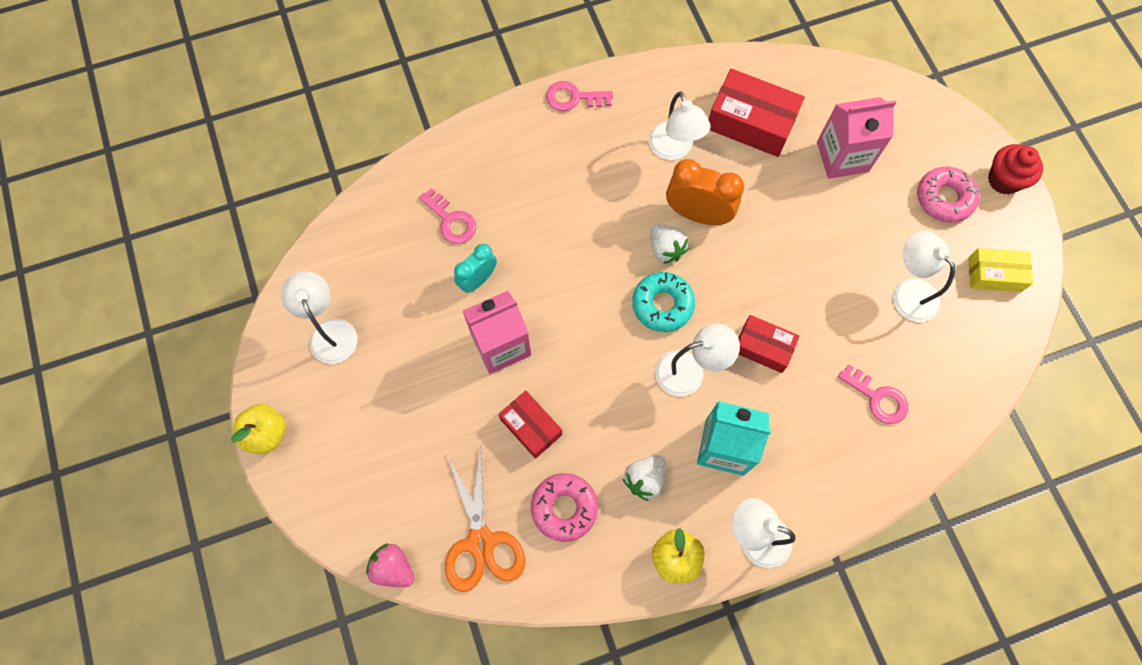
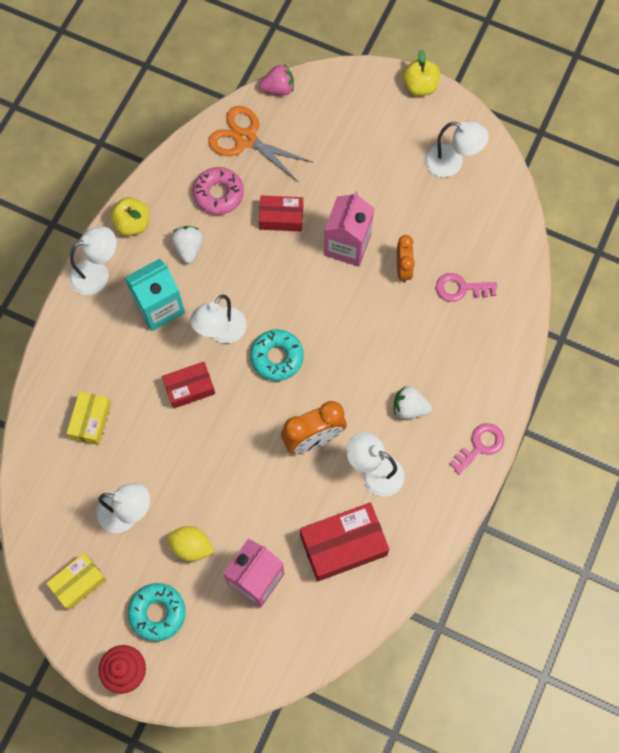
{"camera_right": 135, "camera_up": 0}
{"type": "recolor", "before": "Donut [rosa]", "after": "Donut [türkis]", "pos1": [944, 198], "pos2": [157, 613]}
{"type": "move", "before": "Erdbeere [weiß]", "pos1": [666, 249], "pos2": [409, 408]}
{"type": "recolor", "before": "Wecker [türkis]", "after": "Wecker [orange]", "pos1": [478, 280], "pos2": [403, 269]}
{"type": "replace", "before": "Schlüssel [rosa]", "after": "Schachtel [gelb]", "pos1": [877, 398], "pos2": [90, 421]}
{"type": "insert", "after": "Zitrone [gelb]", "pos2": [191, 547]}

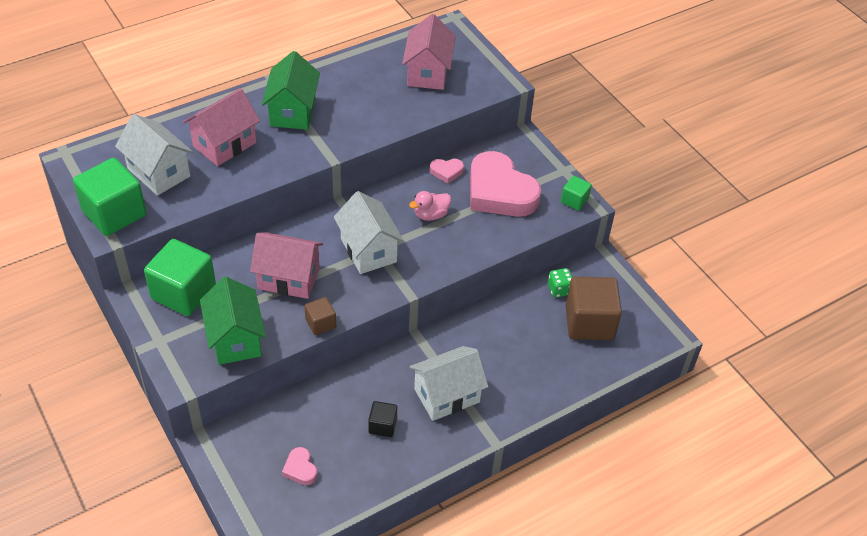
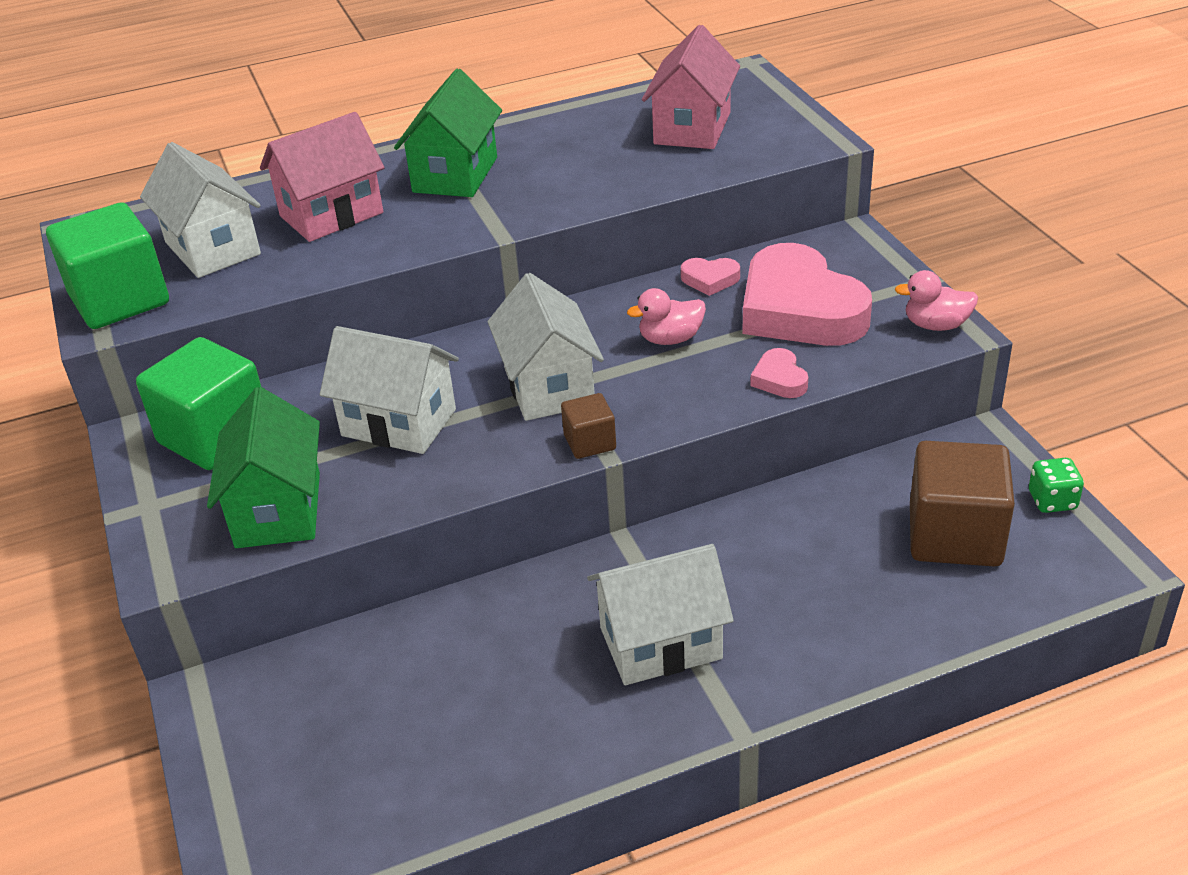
{"camera_right": 15, "camera_up": -10}
{"type": "replace", "before": "Kubus [grün]", "after": "Ente [rosa]", "pos1": [574, 200], "pos2": [936, 325]}
{"type": "recolor", "before": "Haus [rosa]", "after": "Haus [weiß]", "pos1": [289, 278], "pos2": [399, 422]}
{"type": "move", "before": "Spielwürfel [grün]", "pos1": [559, 289], "pos2": [1052, 501]}
{"type": "move", "before": "Kubus [braun]", "pos1": [320, 323], "pos2": [590, 442]}
{"type": "delete", "before": "Kubus [schwarz]", "pos1": [382, 425]}
{"type": "move", "before": "Herz [rosa]", "pos1": [300, 469], "pos2": [779, 379]}

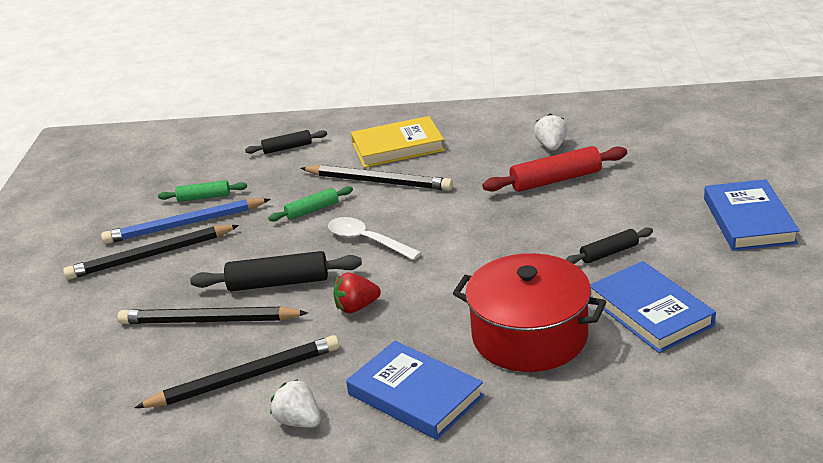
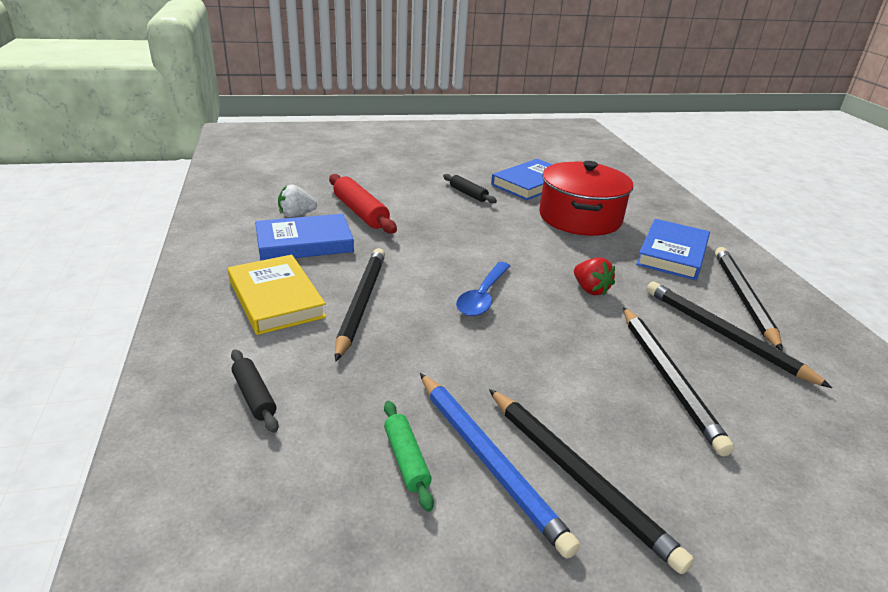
{"camera_right": -110, "camera_up": 0}
{"type": "move", "before": "Buch [blau]", "pos1": [749, 220], "pos2": [304, 243]}
{"type": "delete", "before": "Nudelholz [grün]", "pos1": [312, 210]}
{"type": "recolor", "before": "Löffel [weiß]", "after": "Löffel [blau]", "pos1": [367, 241], "pos2": [483, 296]}
{"type": "delete", "before": "Nudelholz [schwarz]", "pos1": [278, 283]}
{"type": "replace", "before": "Erdbeere [weiß]", "after": "Bleistift [schwarz]", "pos1": [299, 421], "pos2": [743, 298]}

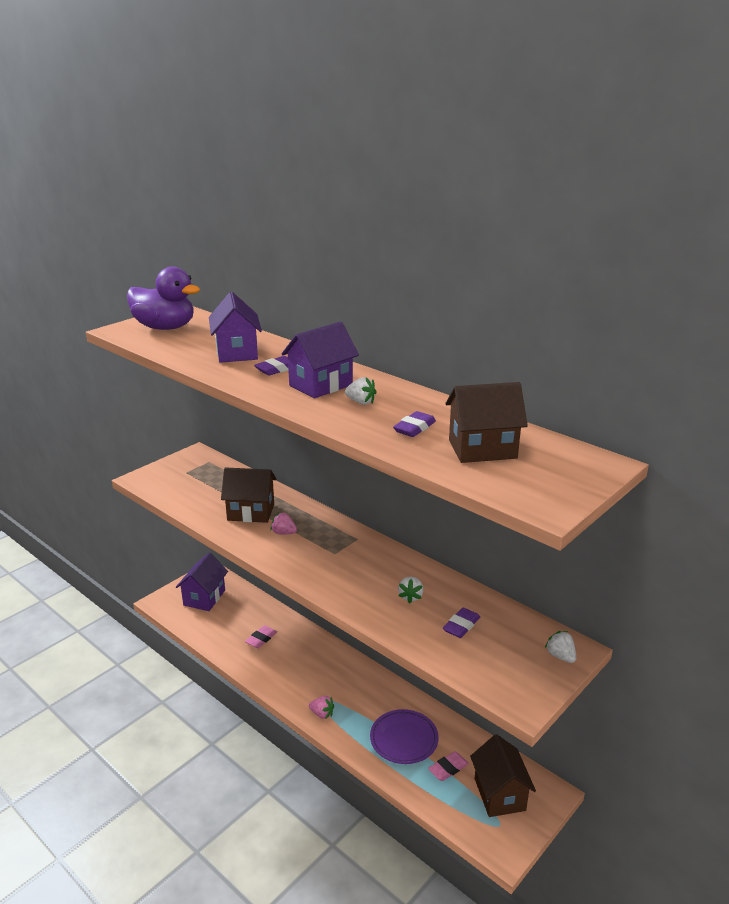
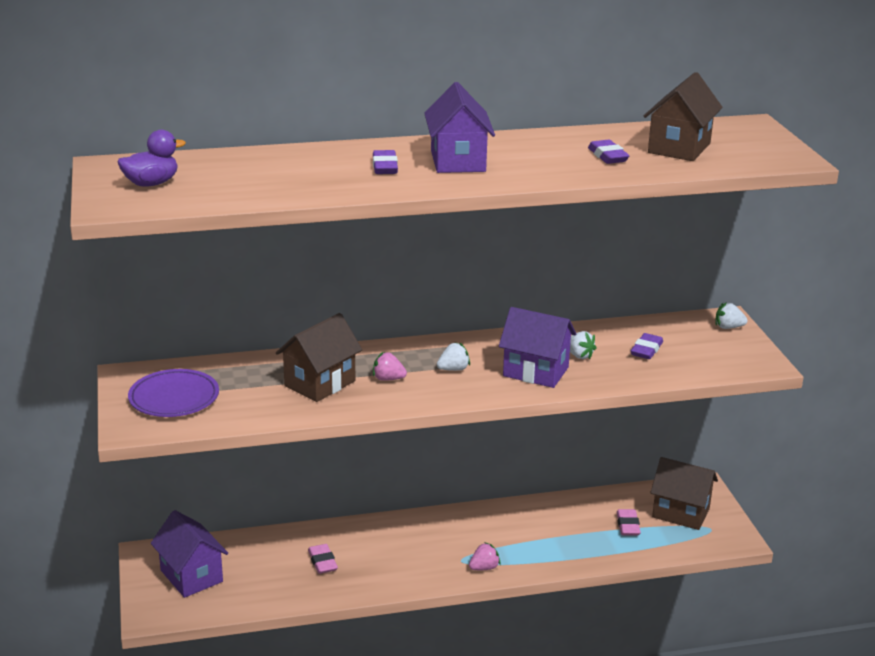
{"camera_right": -55, "camera_up": 0}
{"type": "resize", "before": "Ente [lila]", "pos1": [165, 328], "pos2": [151, 184], "scale": 0.58}
{"type": "move", "before": "Haus [lila]", "pos1": [237, 353], "pos2": [535, 371]}
{"type": "move", "before": "Erdbeere [weiß]", "pos1": [361, 402], "pos2": [453, 369]}
{"type": "rotate", "before": "Erdbeere [rosa]", "pos1": [283, 533], "pos2": [388, 379], "turn": 45}
{"type": "rotate", "before": "Radiergummi [lila]", "pos1": [461, 626], "pos2": [646, 350], "turn": 45}
{"type": "move", "before": "Teller [lila]", "pos1": [404, 739], "pos2": [174, 398]}

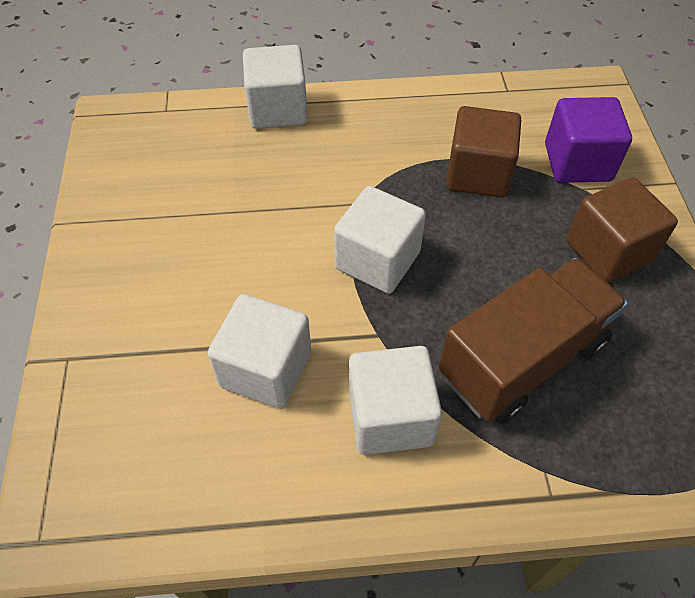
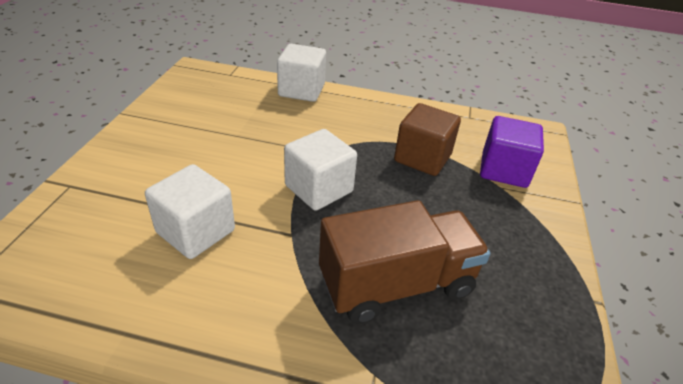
{"camera_right": 15, "camera_up": -15}
{"type": "delete", "before": "Kubus [braun]", "pos1": [608, 251]}
{"type": "delete", "before": "Kubus [weiß]", "pos1": [390, 417]}

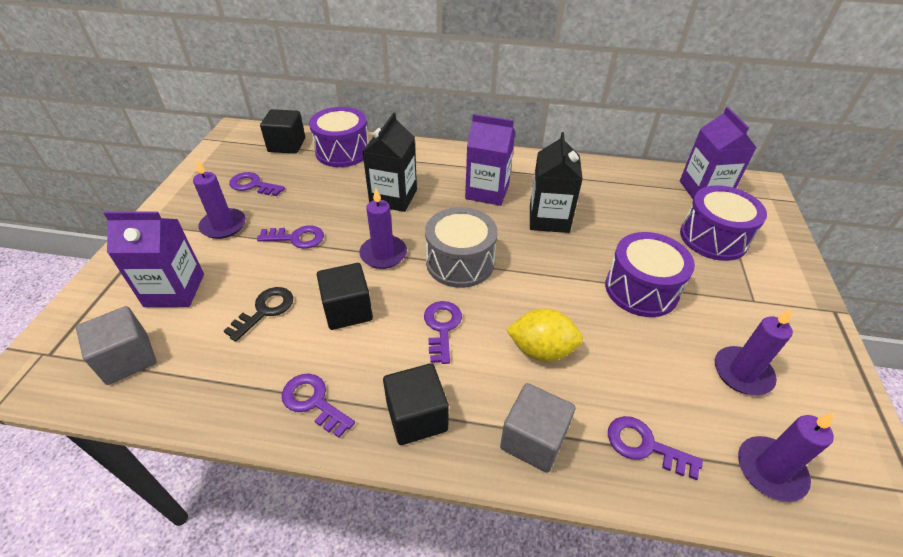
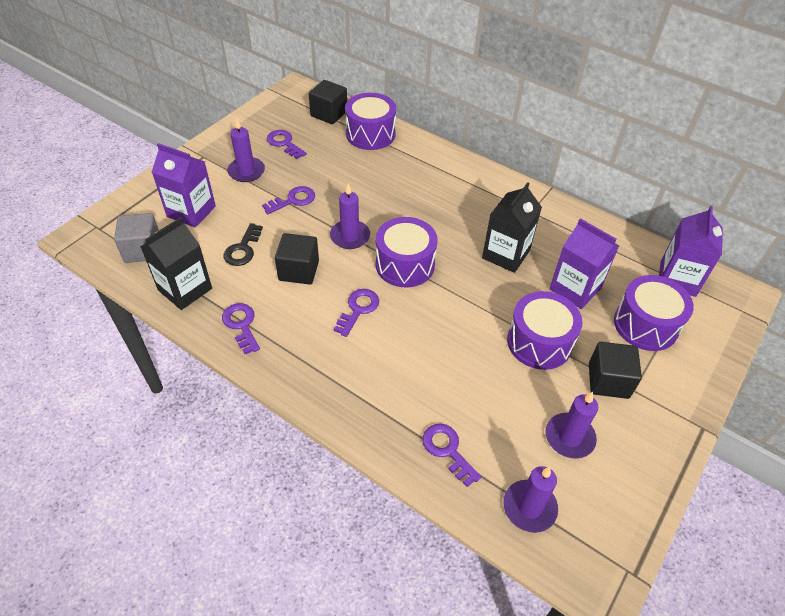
{"camera_right": 25, "camera_up": 5}
{"type": "move", "before": "Getränkekarton [schwarz]", "pos1": [393, 197], "pos2": [185, 289]}
{"type": "move", "before": "Getränkekarton [lila]", "pos1": [487, 191], "pos2": [575, 288]}
{"type": "recolor", "before": "Trommel [grau]", "after": "Trommel [lila]", "pos1": [460, 262], "pos2": [405, 264]}
{"type": "rotate", "before": "Schlüssel [lila]", "pos1": [296, 238], "pos2": [293, 200], "turn": -60}
{"type": "rotate", "before": "Schlüssel [schwarz]", "pos1": [265, 310], "pos2": [243, 249], "turn": 135}
{"type": "delete", "before": "Zitrone [gelb]", "pos1": [541, 350]}
{"type": "move", "before": "Kubus [schwarz]", "pos1": [417, 417], "pos2": [608, 381]}
{"type": "delete", "before": "Kubus [grau]", "pos1": [533, 440]}

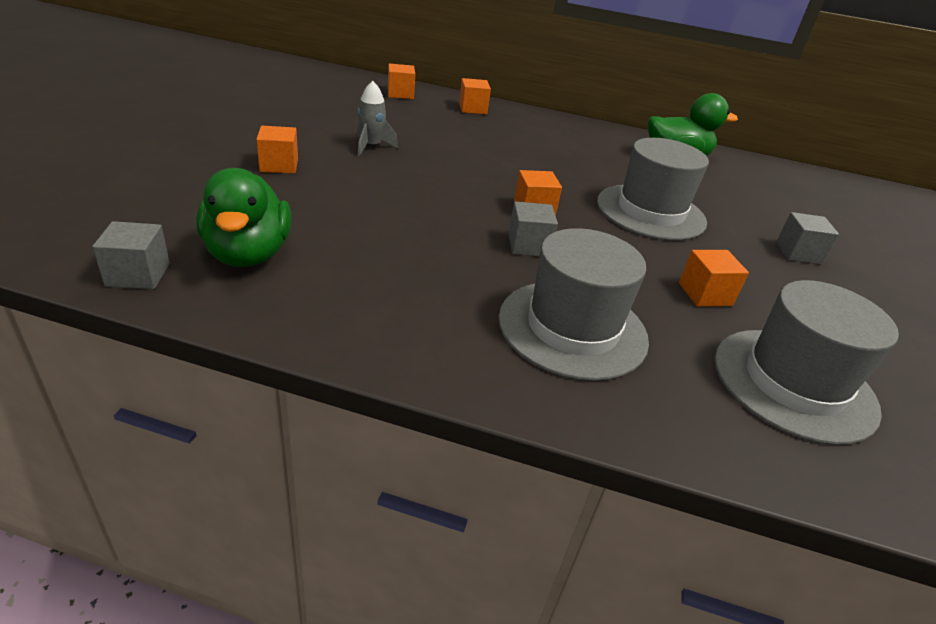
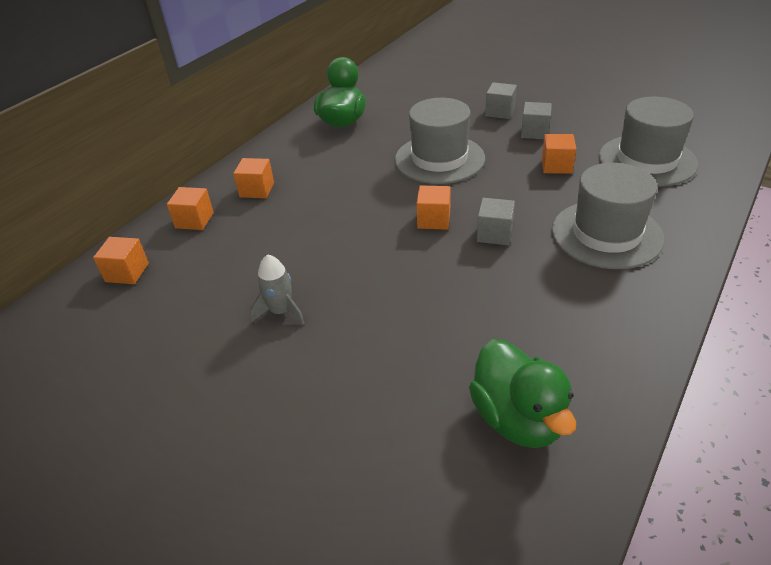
{"camera_right": -65, "camera_up": 5}
{"type": "move", "before": "Kubus [orange]", "pos1": [279, 165], "pos2": [257, 190]}
{"type": "rotate", "before": "Ente [grün]", "pos1": [248, 254], "pos2": [518, 418], "turn": 60}
{"type": "move", "before": "Kubus [grau]", "pos1": [138, 274], "pos2": [535, 132]}

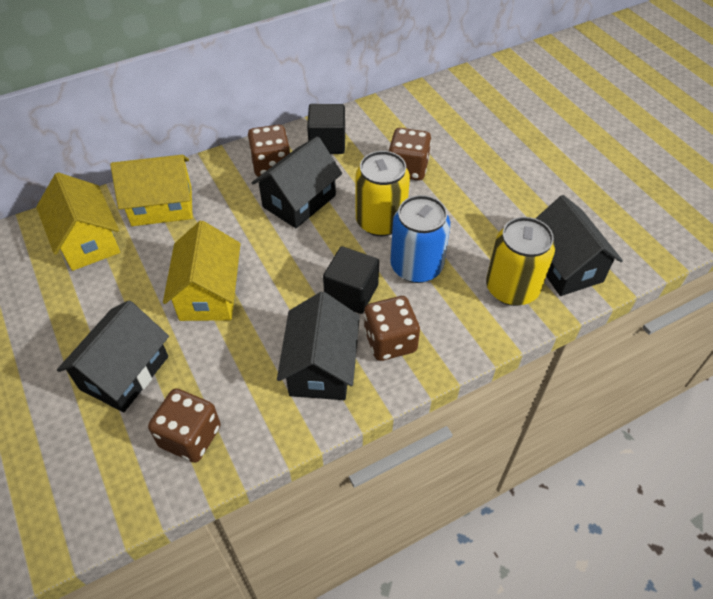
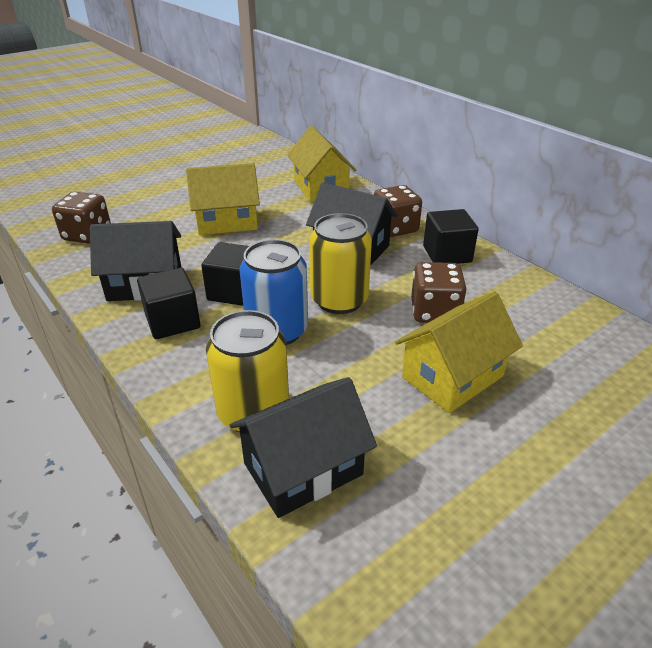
{"camera_right": 80, "camera_up": -15}
{"type": "move", "before": "Haus [gelb]", "pos1": [88, 241], "pos2": [452, 377]}
{"type": "replace", "before": "Spielwürfel [braun]", "after": "Kubus [schwarz]", "pos1": [390, 341], "pos2": [172, 321]}
{"type": "delete", "before": "Haus [schwarz]", "pos1": [124, 373]}

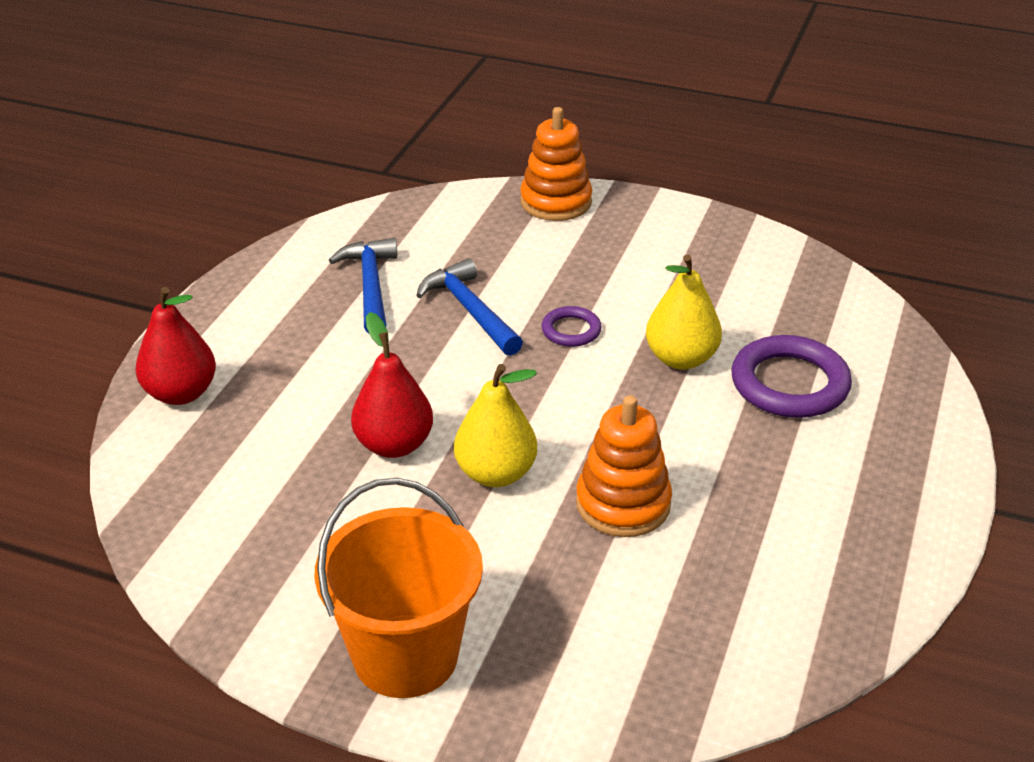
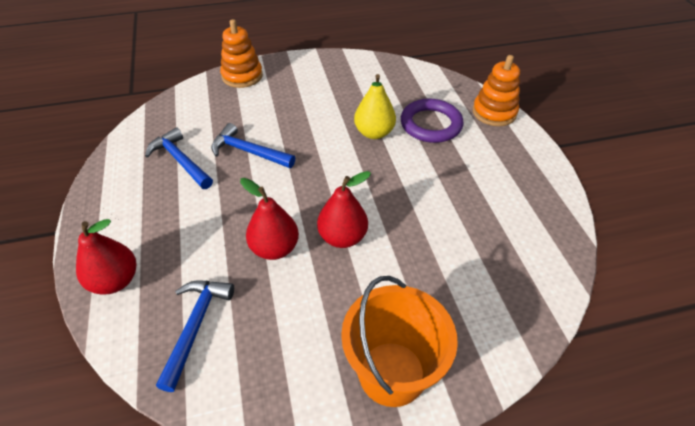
{"camera_right": -35, "camera_up": 10}
{"type": "delete", "before": "Ring [lila]", "pos1": [571, 330]}
{"type": "recolor", "before": "Birne [gelb]", "after": "Birne [rot]", "pos1": [496, 474], "pos2": [342, 237]}
{"type": "move", "before": "Stapelspielzeug [orange]", "pos1": [623, 504], "pos2": [494, 112]}
{"type": "insert", "after": "Hammer [blau]", "pos2": [195, 327]}

